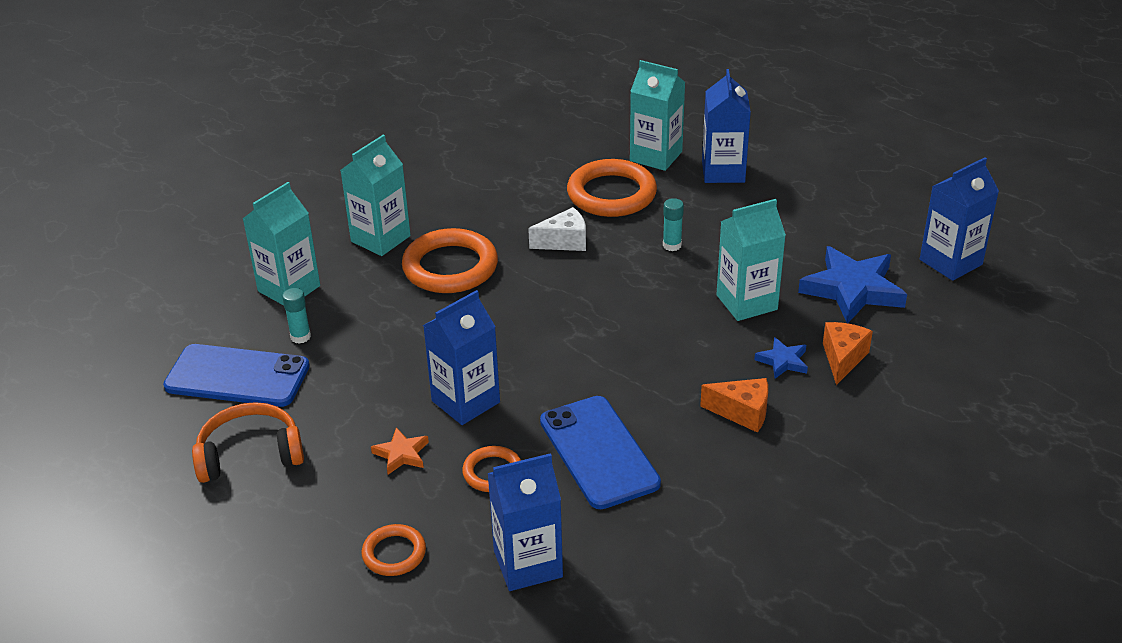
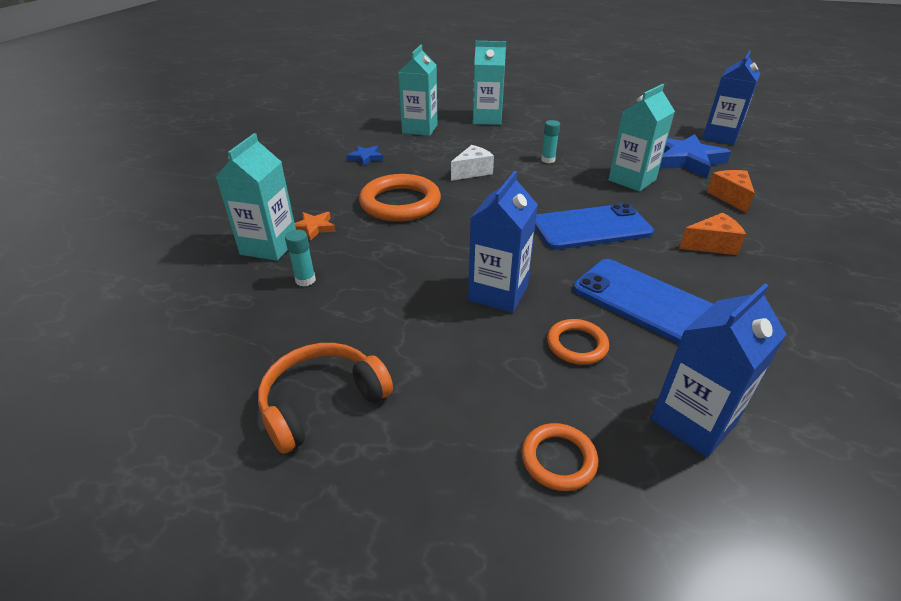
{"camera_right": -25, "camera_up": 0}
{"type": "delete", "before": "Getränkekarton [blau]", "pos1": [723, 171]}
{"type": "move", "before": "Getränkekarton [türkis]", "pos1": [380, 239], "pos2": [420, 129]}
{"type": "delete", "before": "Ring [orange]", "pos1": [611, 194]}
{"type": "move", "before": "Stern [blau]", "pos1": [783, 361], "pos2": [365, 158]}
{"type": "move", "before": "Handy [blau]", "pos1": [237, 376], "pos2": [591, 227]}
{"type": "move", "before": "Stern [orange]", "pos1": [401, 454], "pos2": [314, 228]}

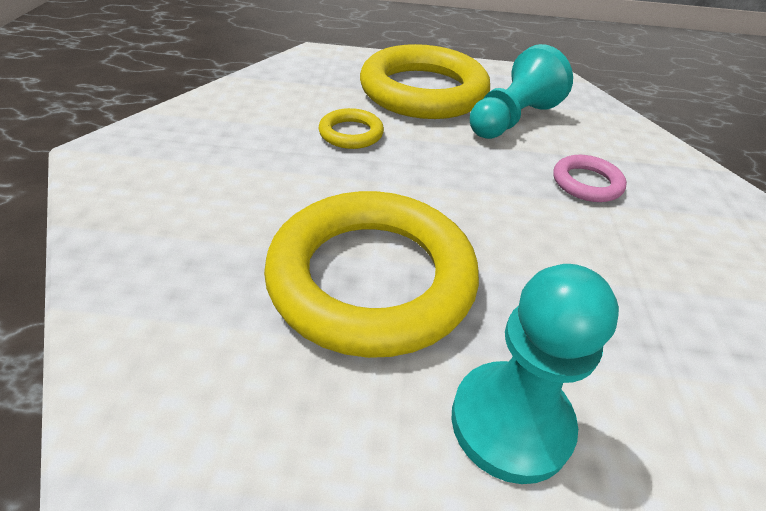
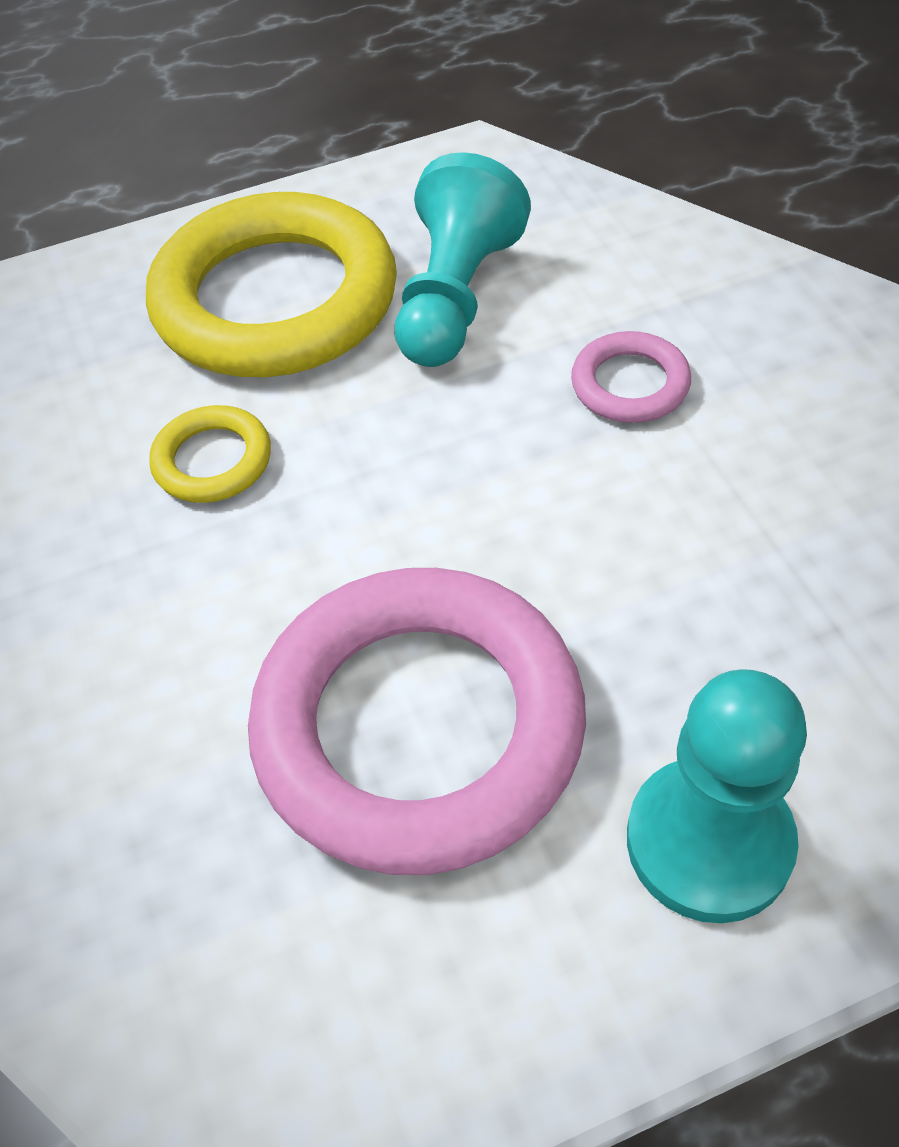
{"camera_right": -20, "camera_up": 10}
{"type": "recolor", "before": "Ring [gelb]", "after": "Ring [rosa]", "pos1": [371, 278], "pos2": [418, 727]}

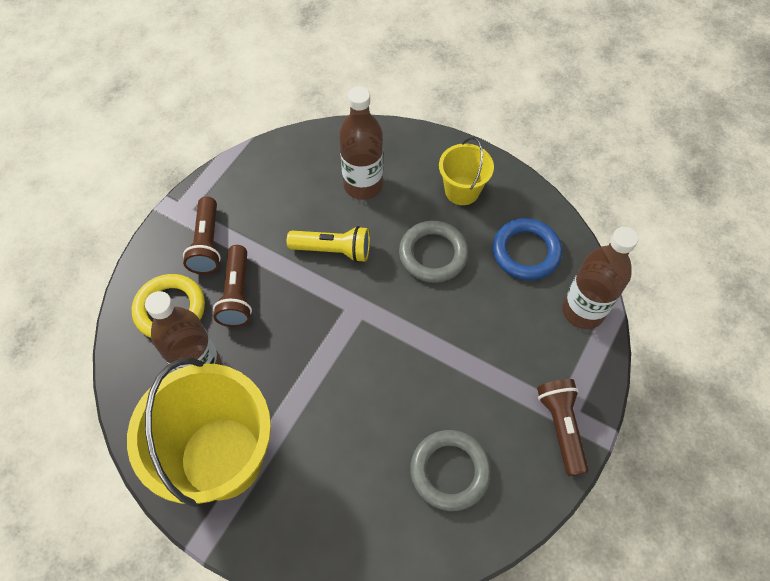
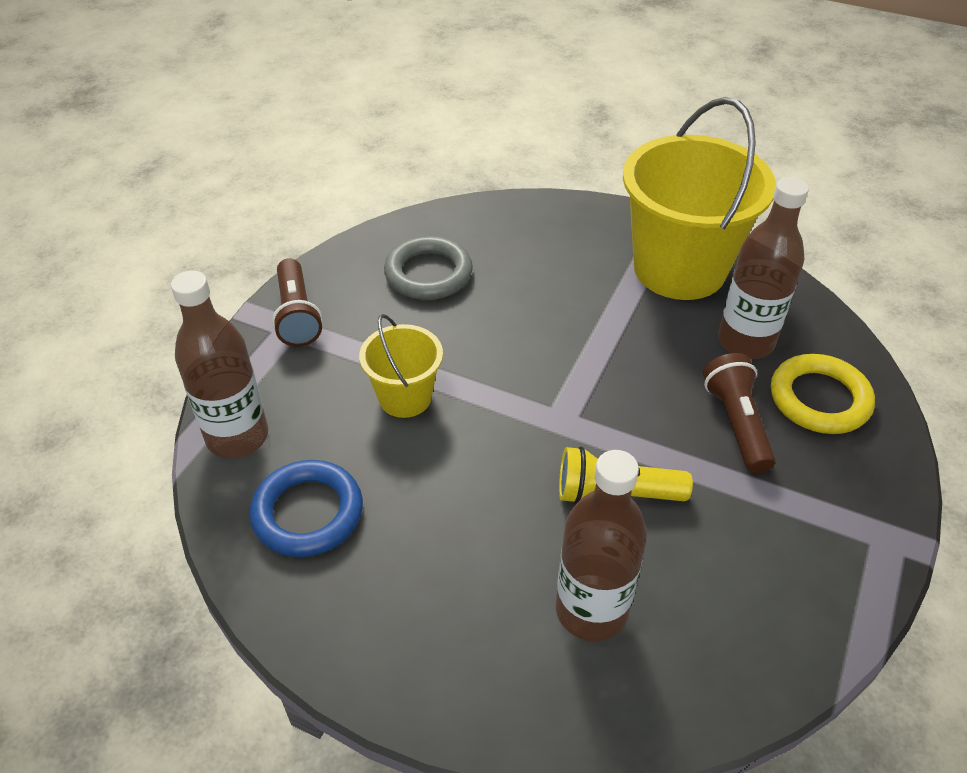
{"camera_right": 175, "camera_up": -15}
{"type": "move", "before": "Eimer [gelb]", "pos1": [462, 190], "pos2": [405, 397]}
{"type": "delete", "before": "Taschenlampe [braun]", "pos1": [207, 244]}
{"type": "delete", "before": "Ring [grau]", "pos1": [433, 254]}

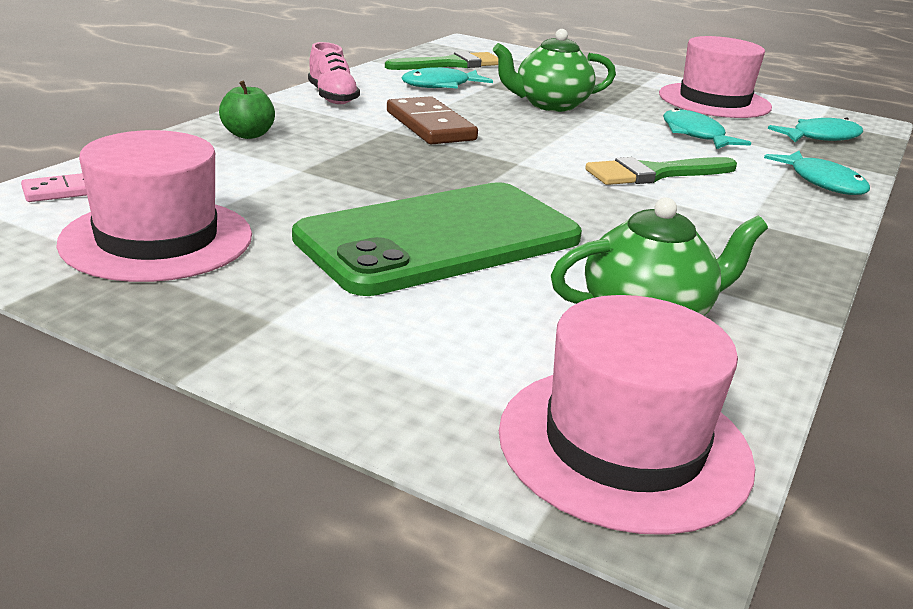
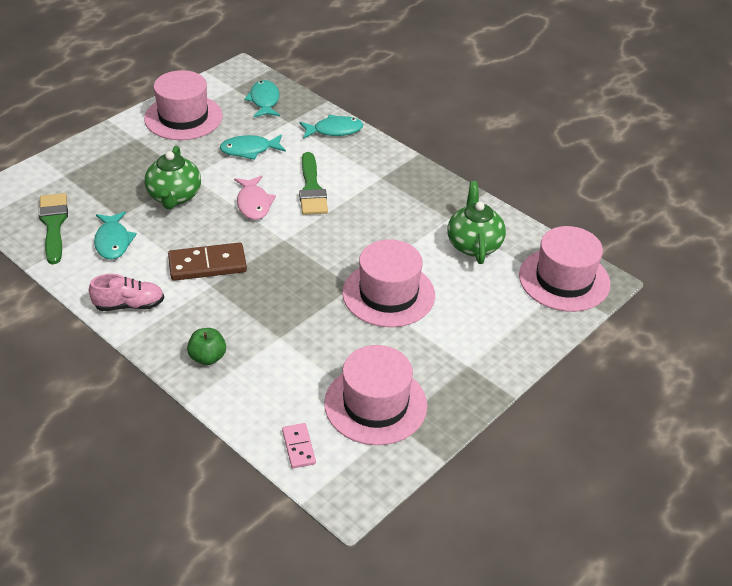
{"camera_right": -75, "camera_up": 15}
{"type": "replace", "before": "Handy [grün]", "after": "Hut [rosa]", "pos1": [439, 239], "pos2": [388, 294]}
{"type": "insert", "after": "Fisch [rosa]", "pos2": [253, 203]}

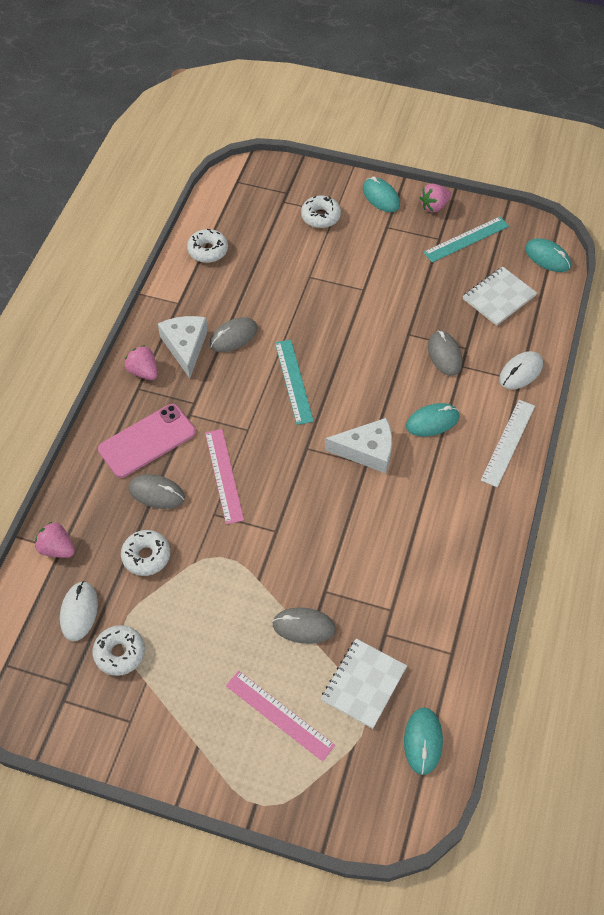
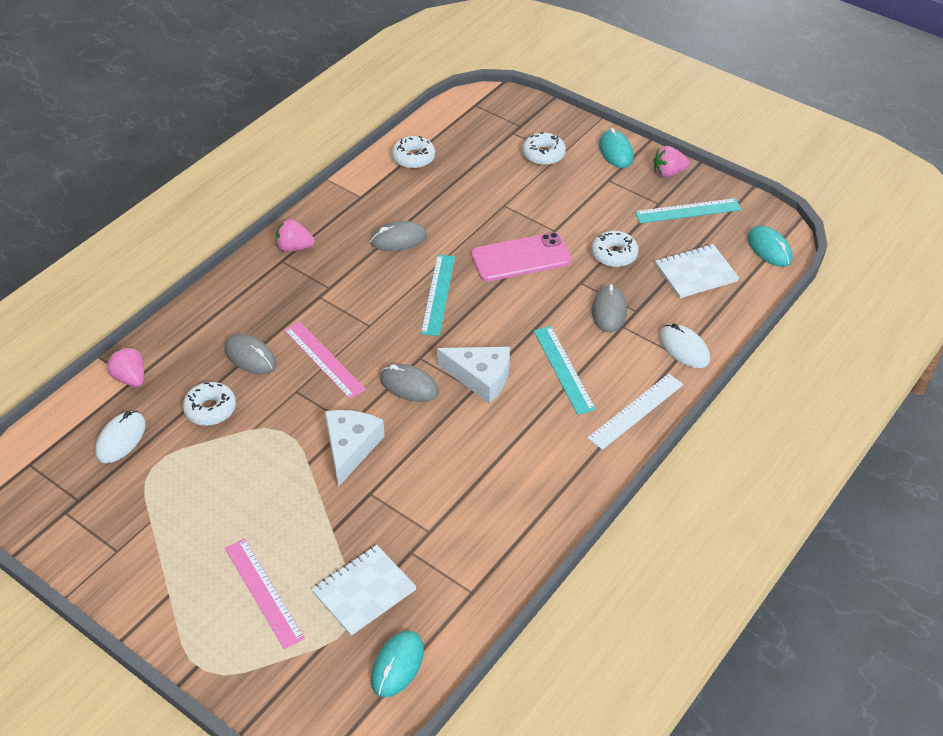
{"camera_right": 20, "camera_up": -10}
{"type": "move", "before": "Käse [weiß]", "pos1": [185, 346], "pos2": [350, 447]}
{"type": "rotate", "before": "Erdbeere [rosa]", "pos1": [143, 372], "pos2": [294, 247], "turn": -60}
{"type": "rotate", "before": "Computermaus [weiß]", "pos1": [520, 372], "pos2": [684, 348], "turn": 75}
{"type": "replace", "before": "Computermaus [türkis]", "after": "Lineal [türkis]", "pos1": [432, 421], "pos2": [563, 369]}
{"type": "move", "before": "Handy [rosa]", "pos1": [147, 441], "pos2": [521, 258]}
{"type": "rotate", "before": "Lineal [rosa]", "pos1": [224, 475], "pos2": [324, 359], "turn": -45}
{"type": "move", "before": "Computermaus [grau]", "pos1": [304, 627], "pos2": [409, 385]}
{"type": "move", "before": "Donut [weiß]", "pos1": [120, 653], "pos2": [614, 255]}

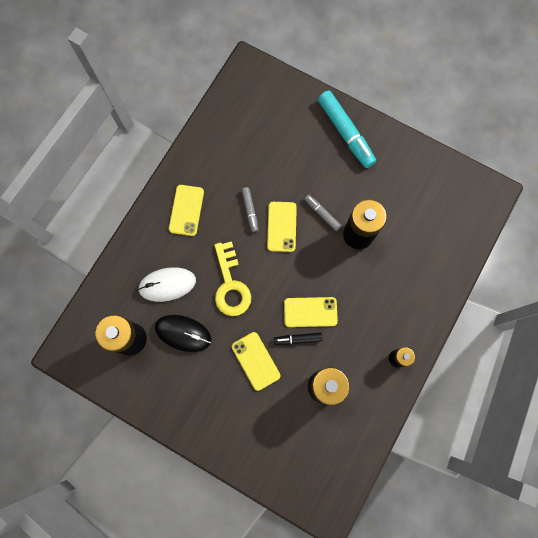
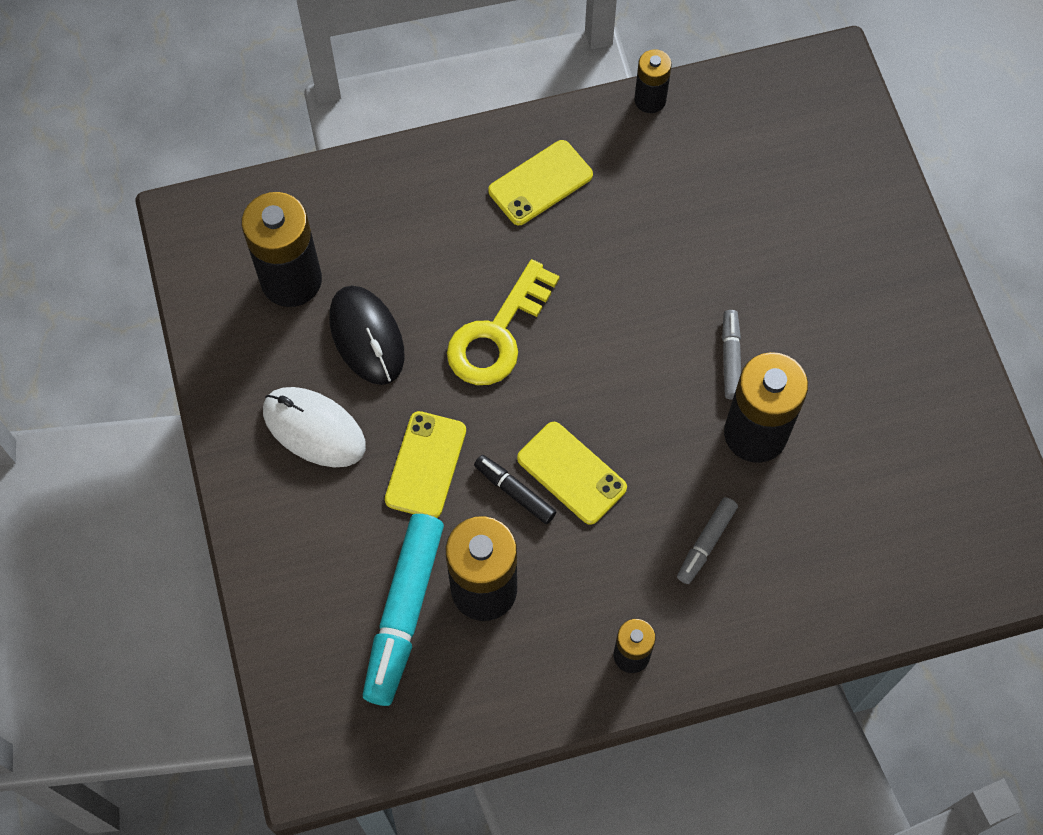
{"camera_right": 45, "camera_up": -10}
{"type": "move", "before": "Filzstift [türkis]", "pos1": [345, 133], "pos2": [403, 613]}
{"type": "move", "before": "Filzstift [grau]", "pos1": [250, 211], "pos2": [706, 543]}
{"type": "delete", "before": "Handy [gelb]", "pos1": [282, 226]}
{"type": "move", "before": "Computermaus [weiß]", "pos1": [167, 284], "pos2": [314, 429]}
{"type": "insert", "after": "Batterie [schwarz]", "pos2": [650, 100]}

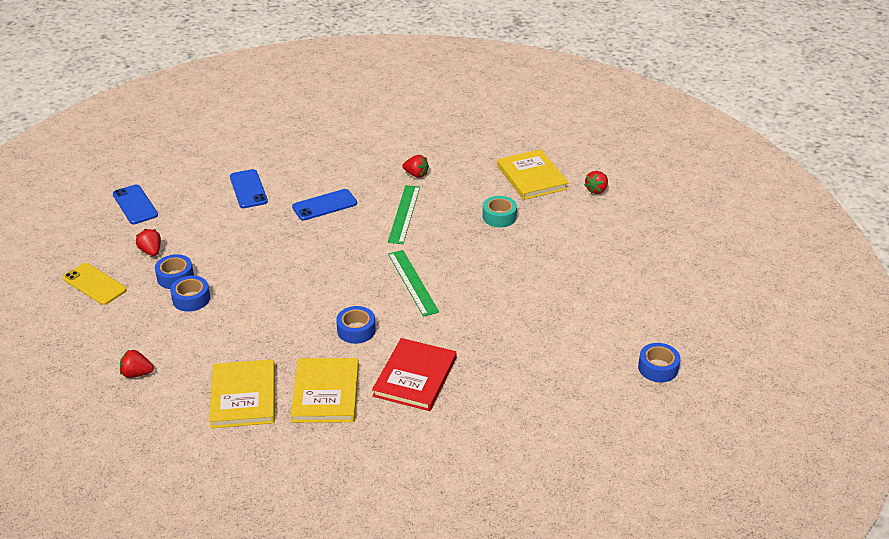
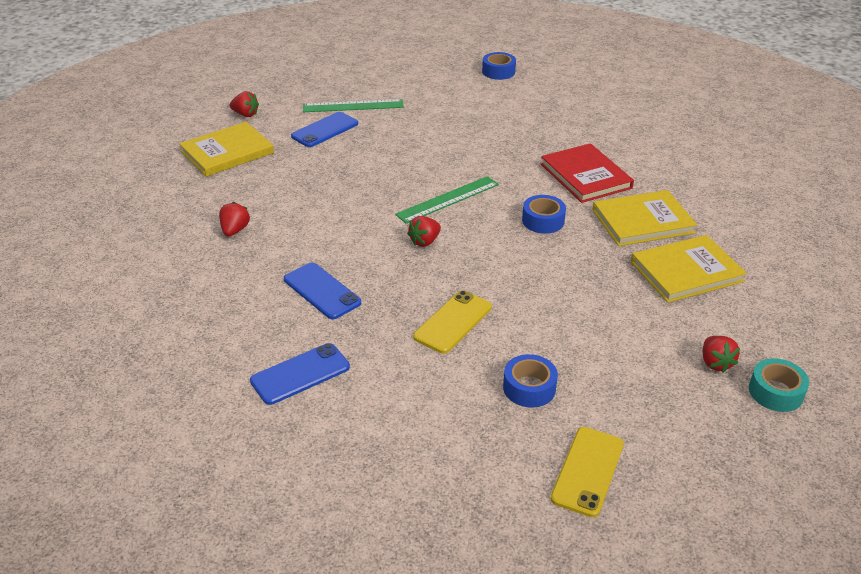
{"camera_right": -105, "camera_up": 0}
{"type": "move", "before": "Handy [blau]", "pos1": [135, 205], "pos2": [325, 130]}
{"type": "move", "before": "Lineal [grün]", "pos1": [404, 214], "pos2": [353, 106]}
{"type": "move", "before": "Klebeband [türkis]", "pos1": [499, 217], "pos2": [776, 392]}
{"type": "move", "before": "Erdbeere [rot]", "pos1": [151, 251], "pos2": [424, 241]}
{"type": "delete", "before": "Klebeband [blau]", "pos1": [191, 299]}
{"type": "rotate", "before": "Buch [rot]", "pos1": [415, 377], "pos2": [585, 176], "turn": 60}
{"type": "insert", "after": "Handy [gelb]", "pos2": [453, 322]}

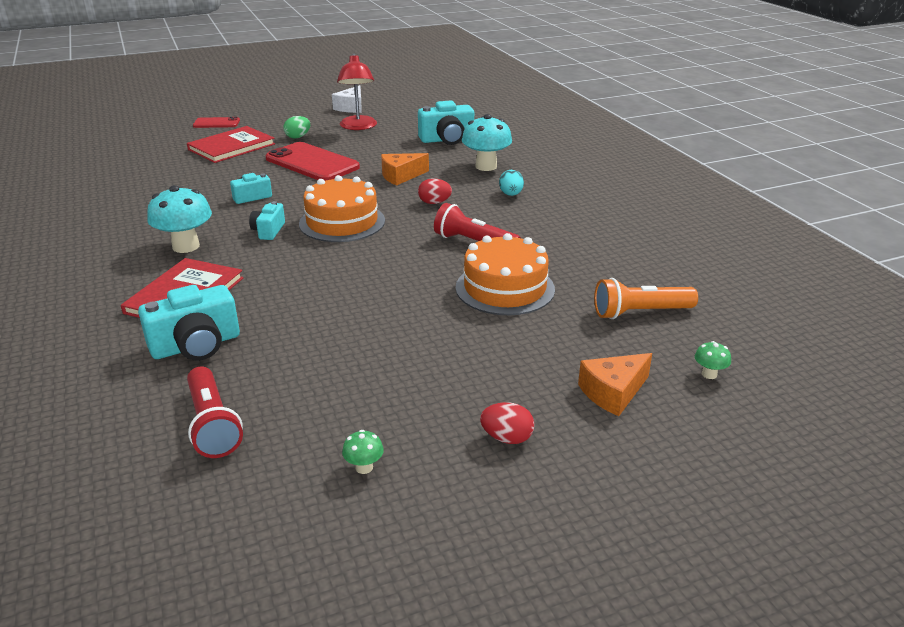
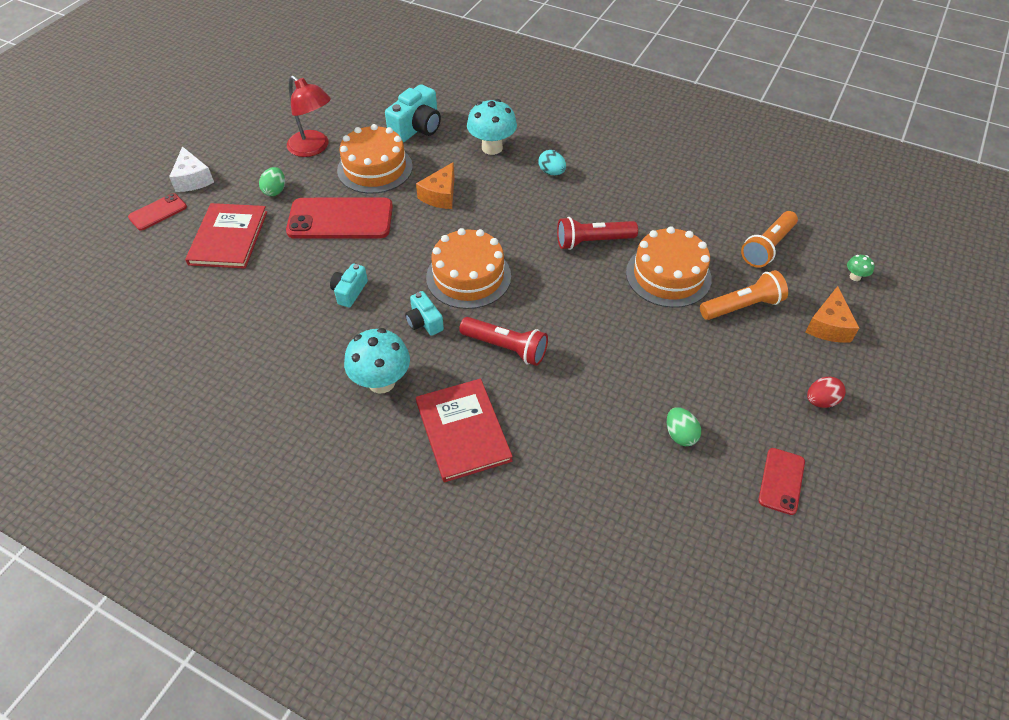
{"camera_right": -40, "camera_up": 20}
{"type": "move", "before": "Käse [weiß]", "pos1": [351, 107], "pos2": [193, 179]}
{"type": "delete", "before": "Ei [rot]", "pos1": [434, 203]}
{"type": "delete", "before": "Kamera [türkis]", "pos1": [196, 345]}
{"type": "move", "before": "Taschenlampe [rot]", "pos1": [212, 424], "pos2": [505, 347]}
{"type": "replace", "before": "Pilz [grün]", "after": "Handy [rot]", "pos1": [364, 467], "pos2": [781, 481]}
{"type": "insert", "after": "Kuchen [orange]", "pos2": [375, 168]}
{"type": "insert", "after": "Taschenlampe [orange]", "pos2": [742, 306]}
{"type": "insert", "after": "Ei [grün]", "pos2": [680, 435]}

